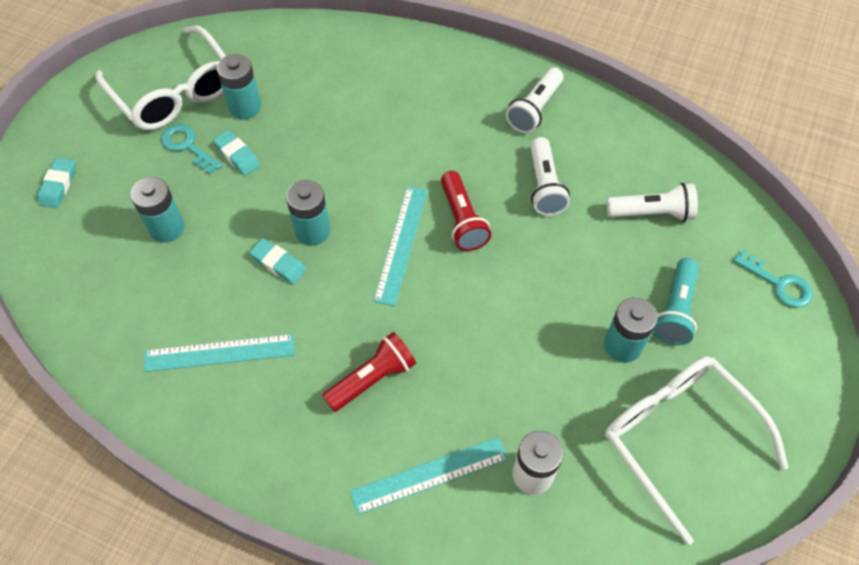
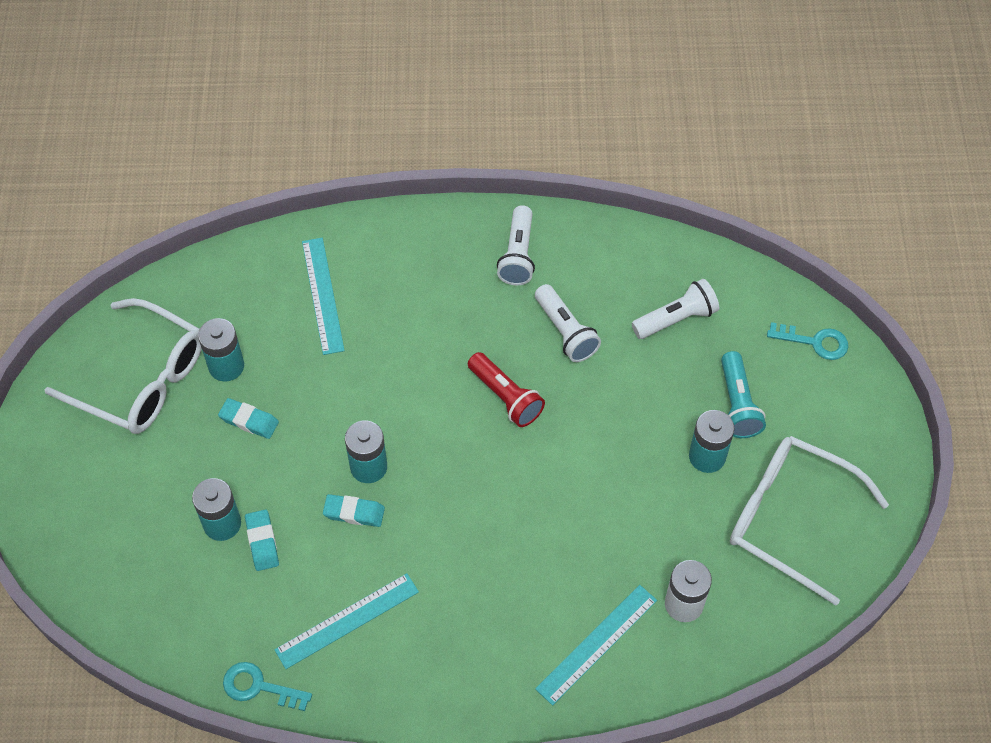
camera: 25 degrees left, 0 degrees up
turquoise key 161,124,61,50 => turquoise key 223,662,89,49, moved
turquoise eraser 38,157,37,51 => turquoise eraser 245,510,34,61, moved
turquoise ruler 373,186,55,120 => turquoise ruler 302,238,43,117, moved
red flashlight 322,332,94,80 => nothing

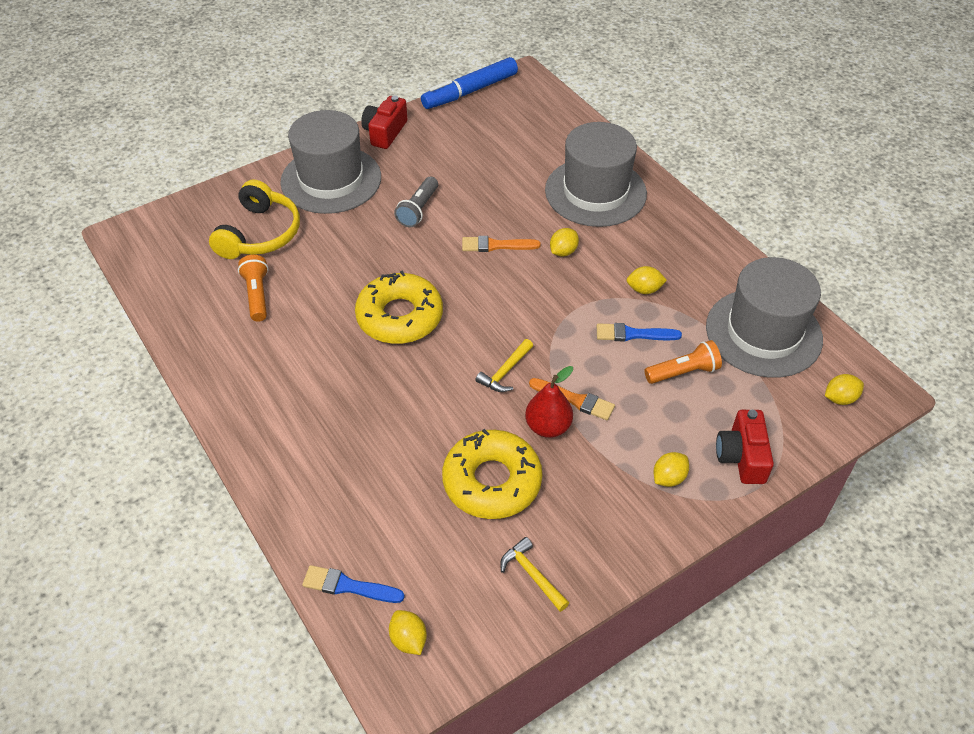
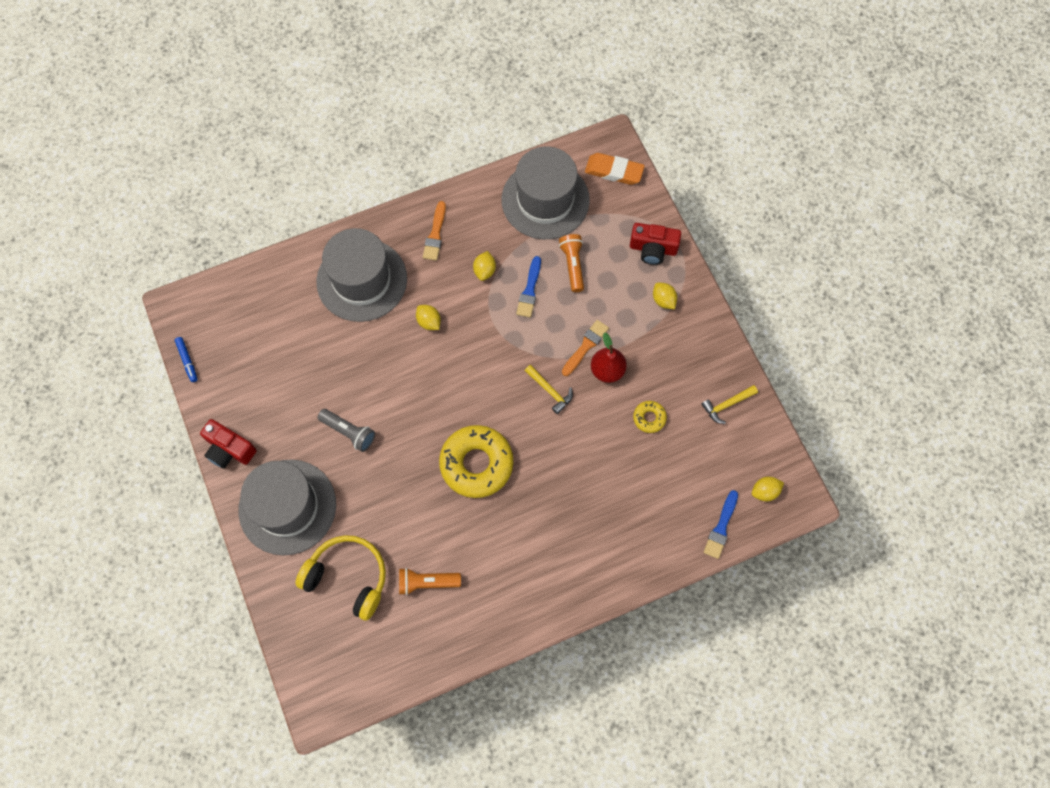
camera: 80 degrees left, 20 degrees up
blue marker 421,57,97,52 => blue marker 175,337,23,45, x0.45
orange brush 462,236,79,16 => orange brush 423,201,23,60, moved
yellow lemon 825,374,39,31 => orange eraser 585,153,60,32
yellow donut 442,429,100,90 => yellow donut 633,401,34,32, x0.46

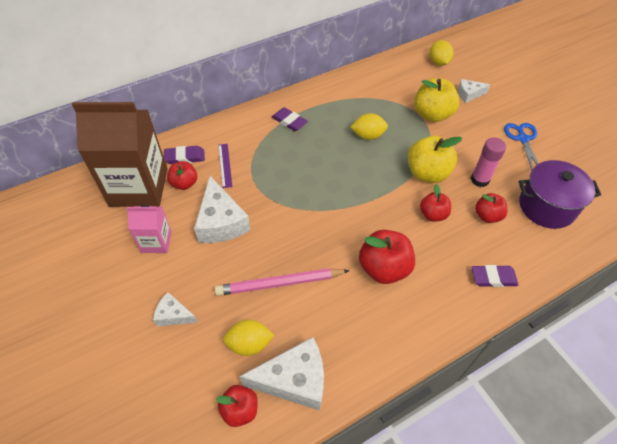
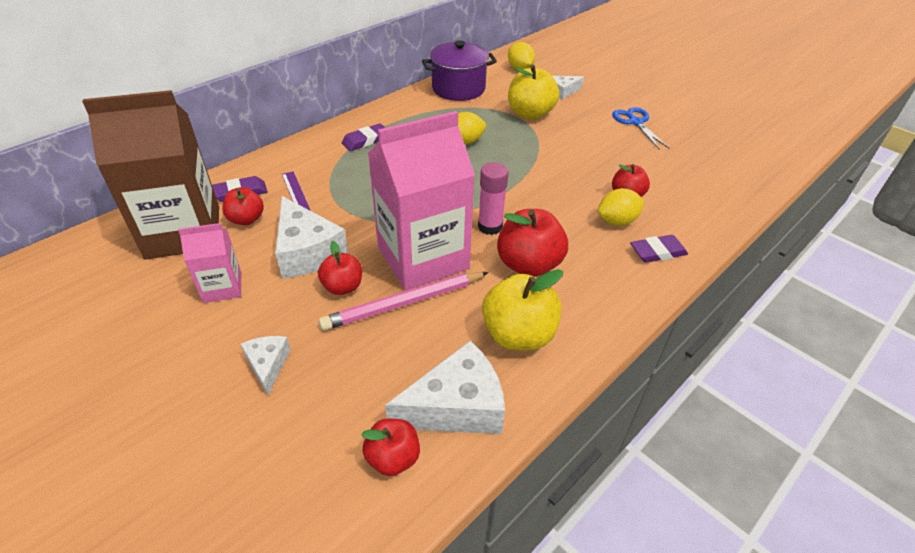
camera: 15 degrees left, 10 degrees down
purple eraser 272,107,36,24 => purple eraser 342,123,43,28, 60 degrees counterclockwise
yellow apple 408,136,54,47 => yellow apple 482,269,82,81, moved
pink glue stick 471,137,35,50 => pink glue stick 478,162,31,73, moved
purple pot 519,160,82,69 => purple pot 422,40,75,61, moved
red apple 420,184,31,38 => red apple 318,241,44,54, moved
white cheese 153,292,45,34 => white cheese 241,336,50,60, 75 degrees clockwise
yellow lemon 223,320,51,36 => yellow lemon 598,188,47,38, moved
nothing => pink carton 368,111,107,180

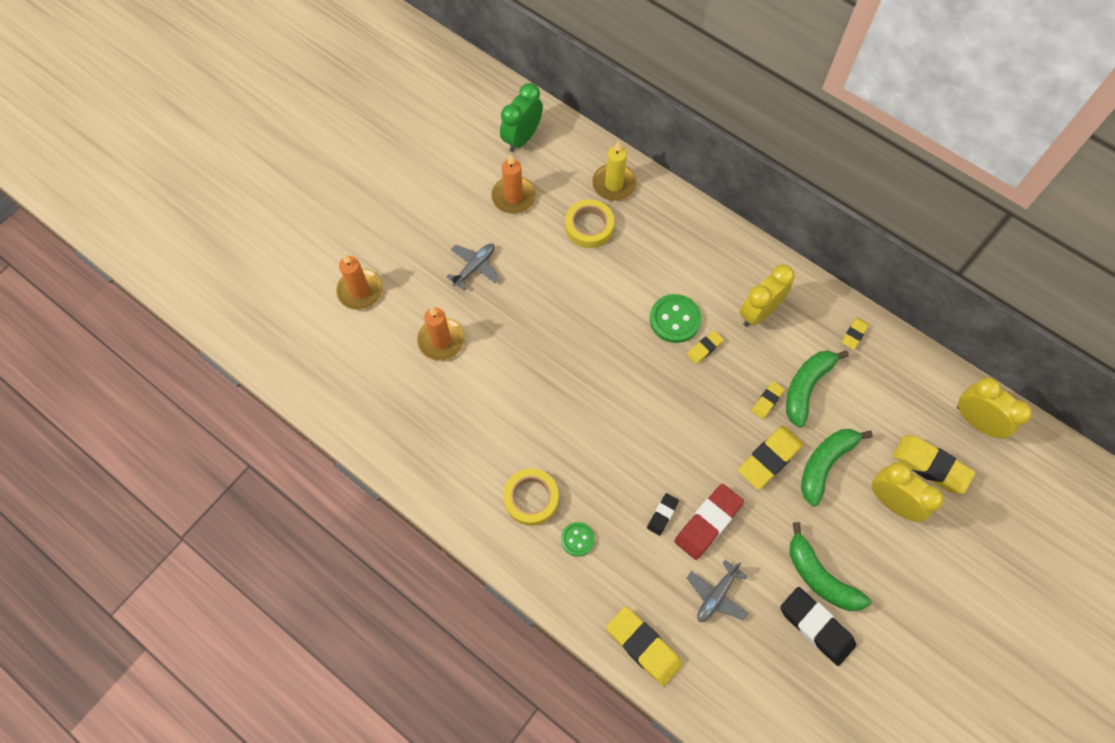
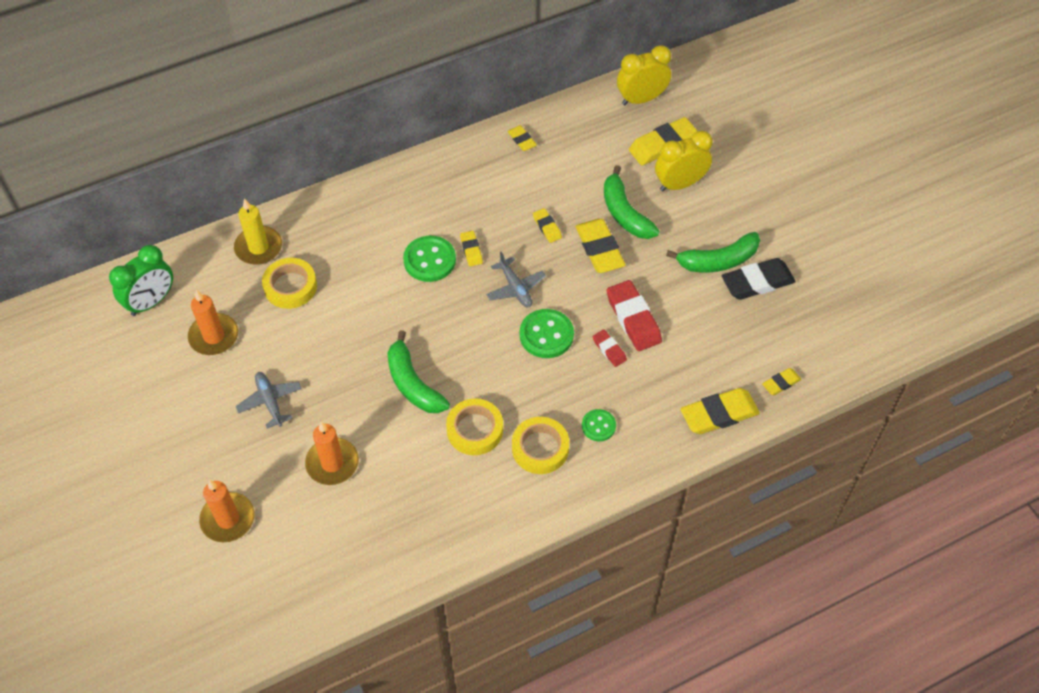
camera: 65 degrees left, 10 degrees down
green clock 500,83,43,69 => green clock 109,245,64,71, 105 degrees counterclockwise
yellow clock 740,264,55,63 => nothing
green banana 786,351,63,76 => green banana 387,330,63,83, moved
black eraser 647,493,32,43 => red eraser 593,329,34,38
grey plane 687,560,61,62 => grey plane 486,252,60,55, moved
nothing => green button 520,309,54,49
nothing => yellow eraser 762,368,39,27
nothing => yellow tape 446,398,57,57

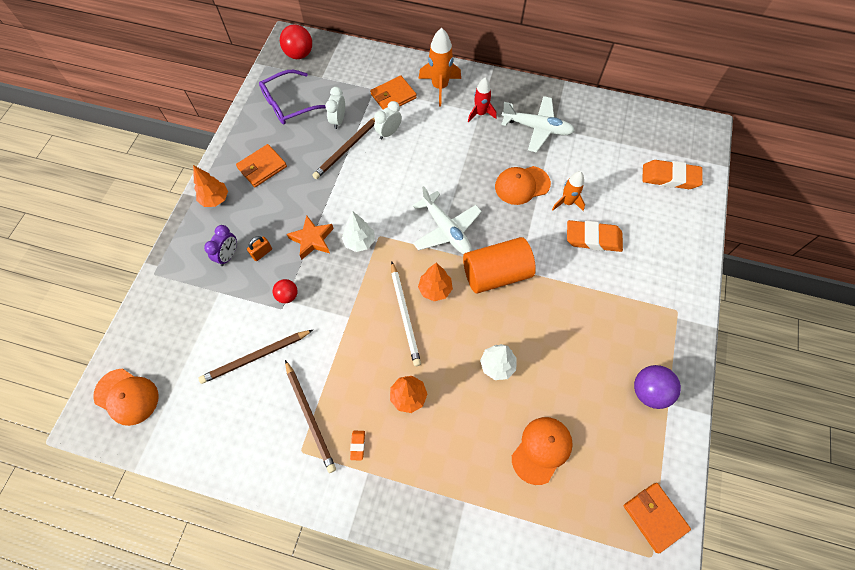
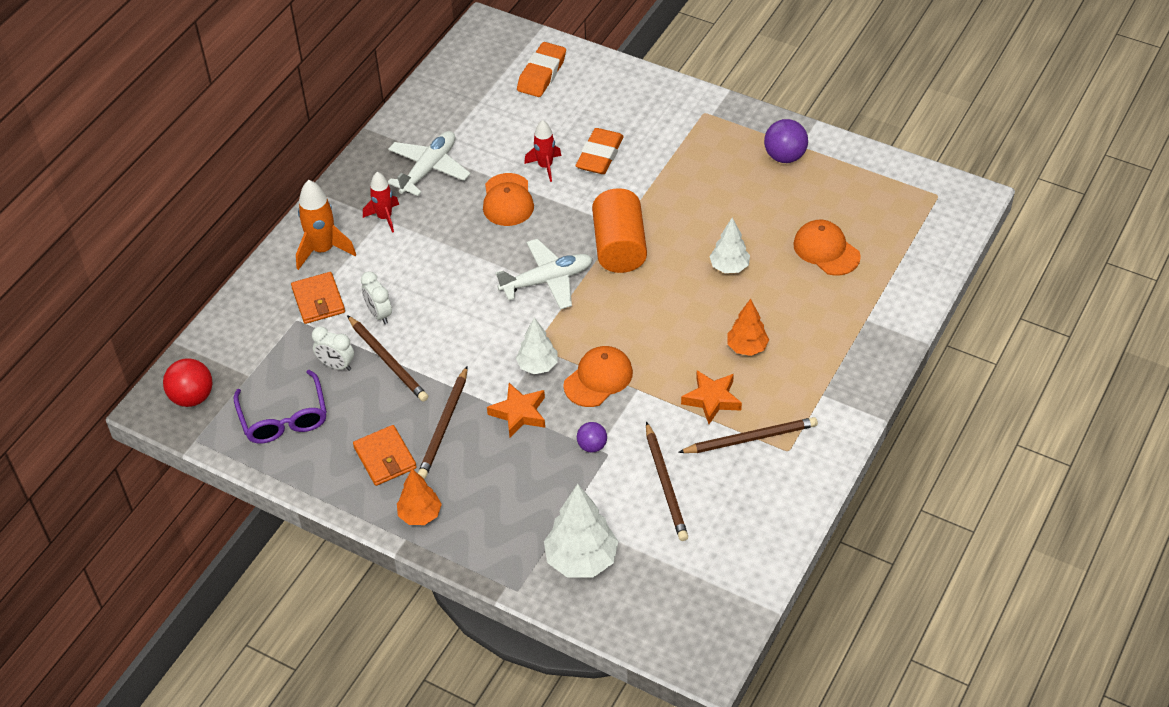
camera: 75 degrees left, 15 degrees down
orange rocket 552,171,33,40 => red rocket 524,120,37,62
purple clock 204,225,33,41 => nothing
orange padlock 247,236,25,25 => nothing
white pencil 391,261,30,105 => nothing
orange tree 418,263,35,38 => nothing
red ball 273,279,24,24 => purple ball 577,422,30,31
orange cap 93,369,66,57 => orange cap 563,346,70,61, moved
orange eraser 350,431,15,29 => nothing
orange wallet 623,483,68,70 => nothing
nothing => brown pencil 418,366,49,113
nothing => orange star 681,370,61,54
nothing => white tree 544,484,74,93

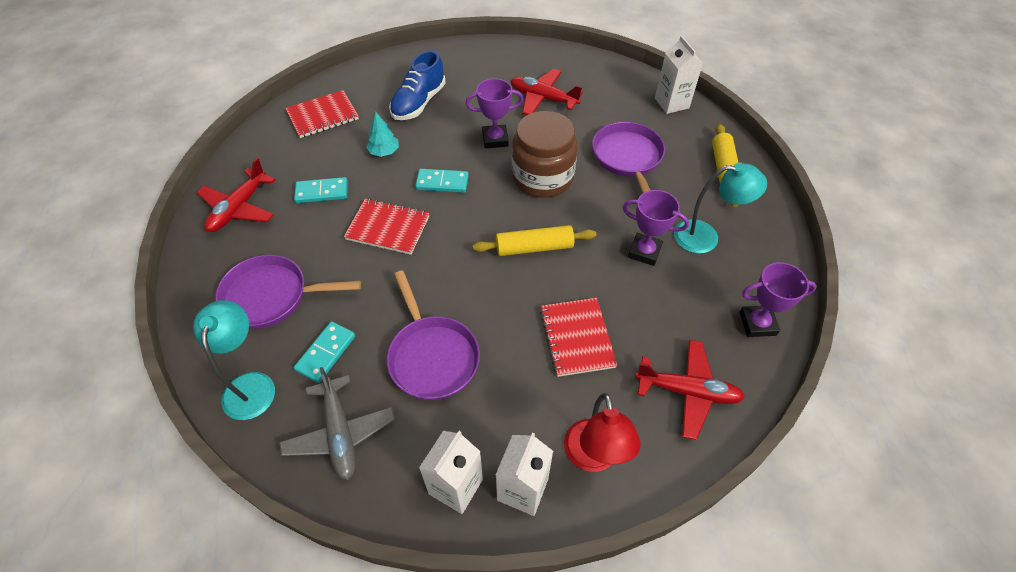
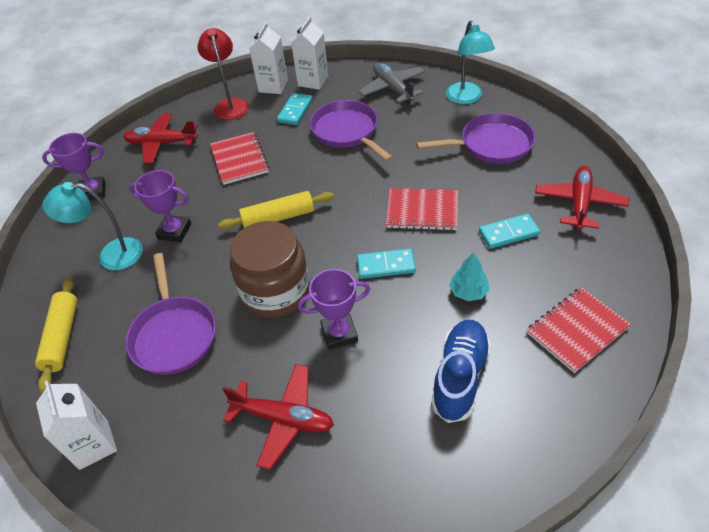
camera: 175 degrees right, 5 degrees down
turquoise domino 294,322,61,61 => turquoise domino 277,93,36,32, moved

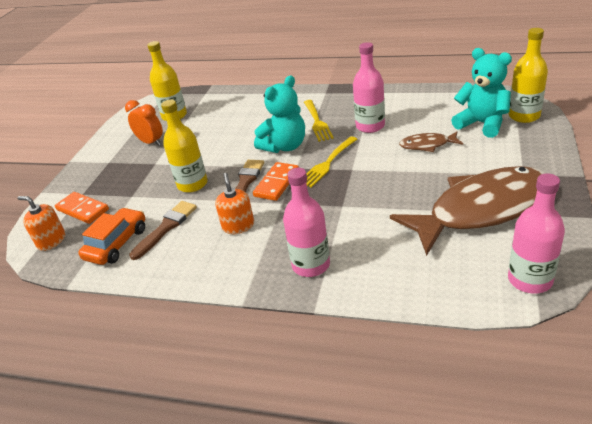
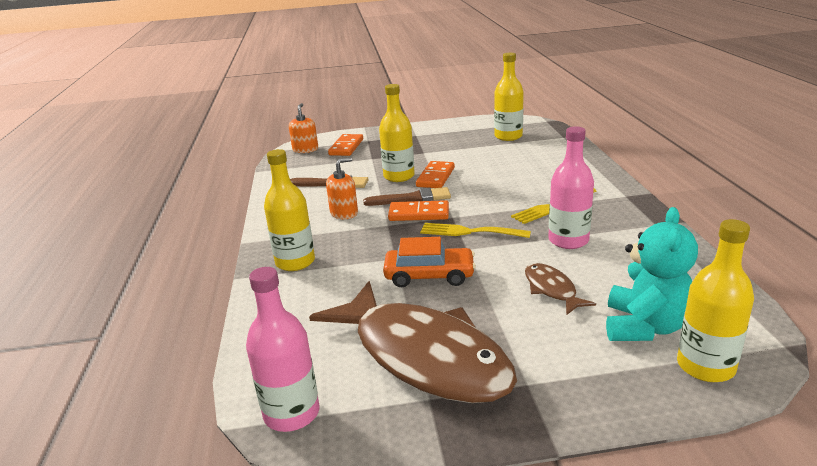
camera: 65 degrees right, 10 degrees down
turquoise teddy bear 254,75,51,78 => nothing
orange clock 125,100,38,46 => nothing
pink bottle 283,168,47,109 => yellow bottle 264,149,51,122
orange car 78,208,67,57 => orange car 383,237,93,50, moved
nothing => orange domino 416,161,39,27

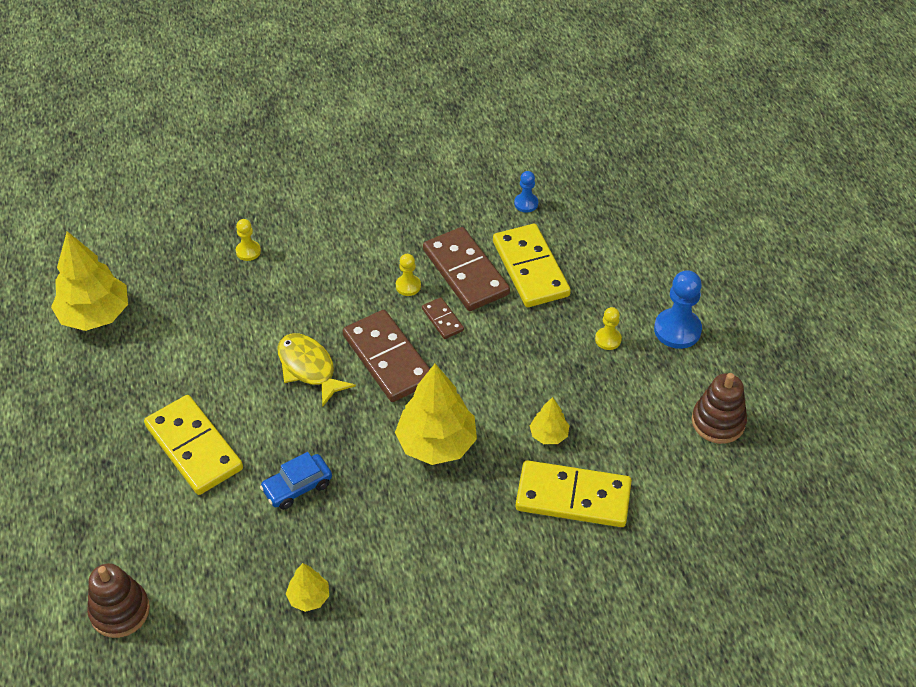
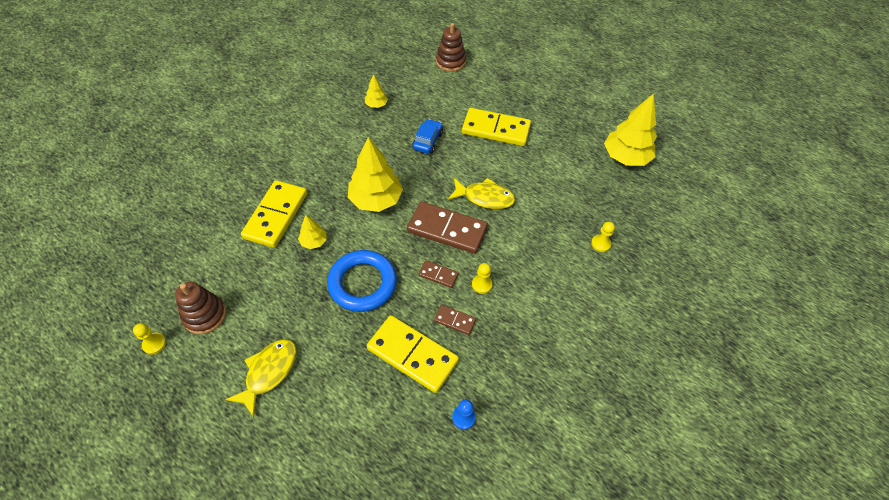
camera: 140 degrees right, 5 degrees up
brown domino 423,227,87,84 => brown domino 434,305,42,30, x0.47
blue pawn 654,270,48,79 => yellow fish 225,339,72,78
yellow pawn 595,307,27,43 => yellow pawn 133,323,33,31, moved
yellow domino 516,460,116,67 => yellow domino 241,180,66,68, 45 degrees counterclockwise
nothing => blue ring 327,250,70,62

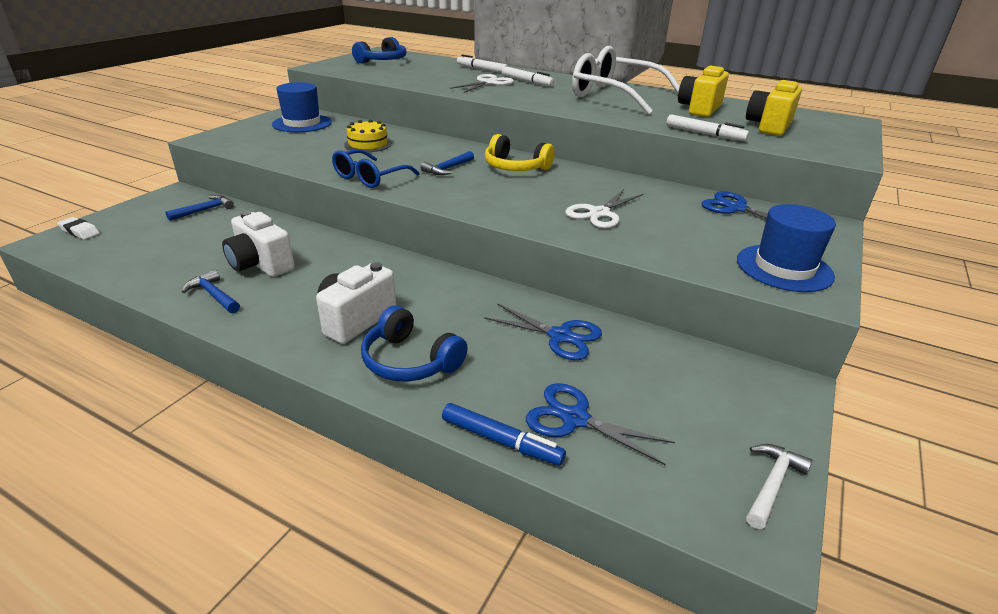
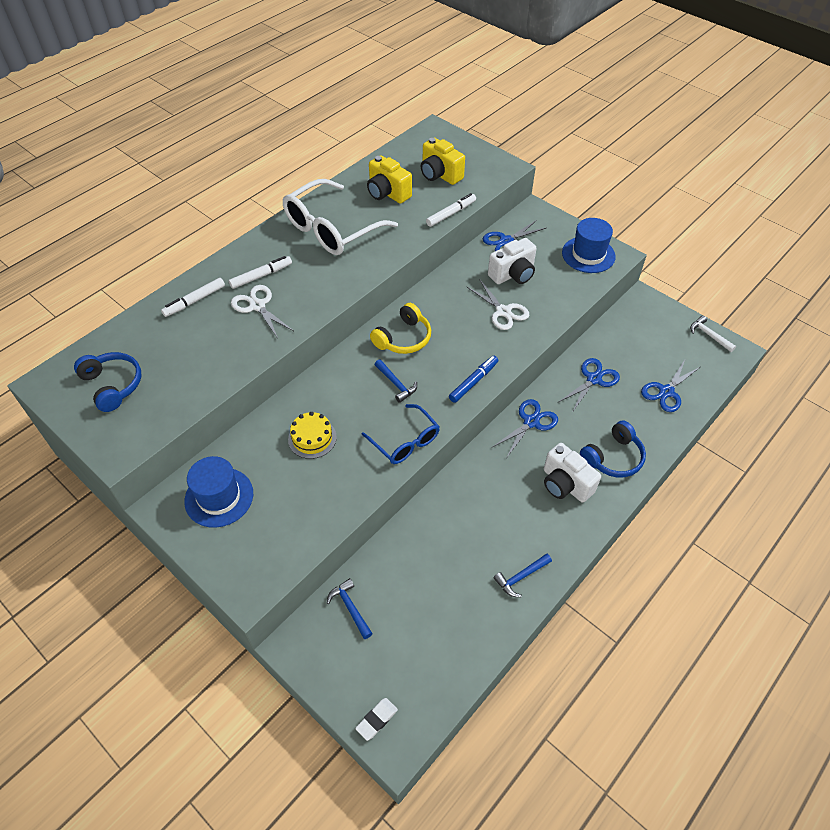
camera: 75 degrees left, 20 degrees up
white camera 222,211,73,66 => white camera 488,238,49,46, moved
blue marker 442,403,124,63 => blue marker 449,356,49,47, moved
nothing => blue scissors 493,399,65,58

